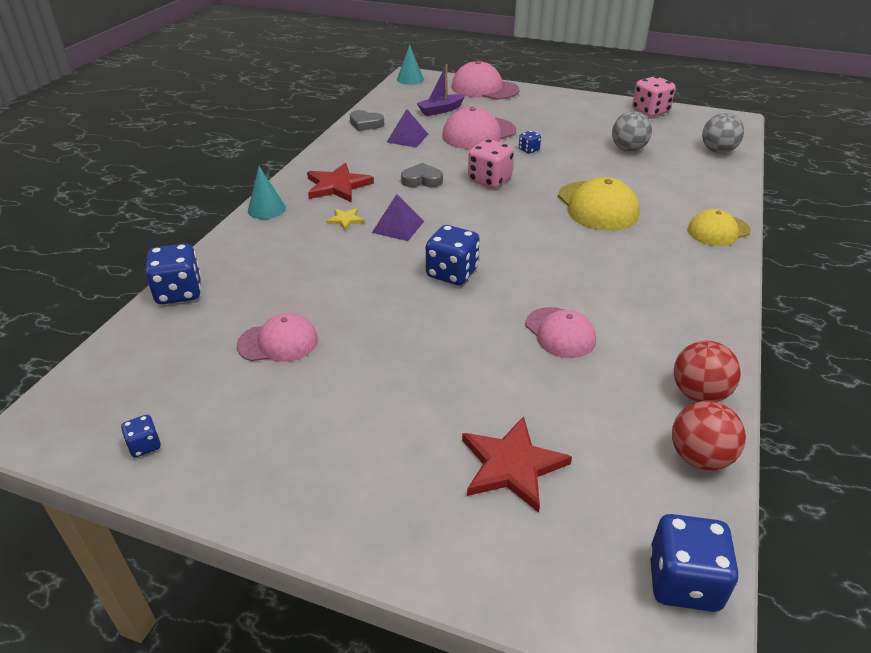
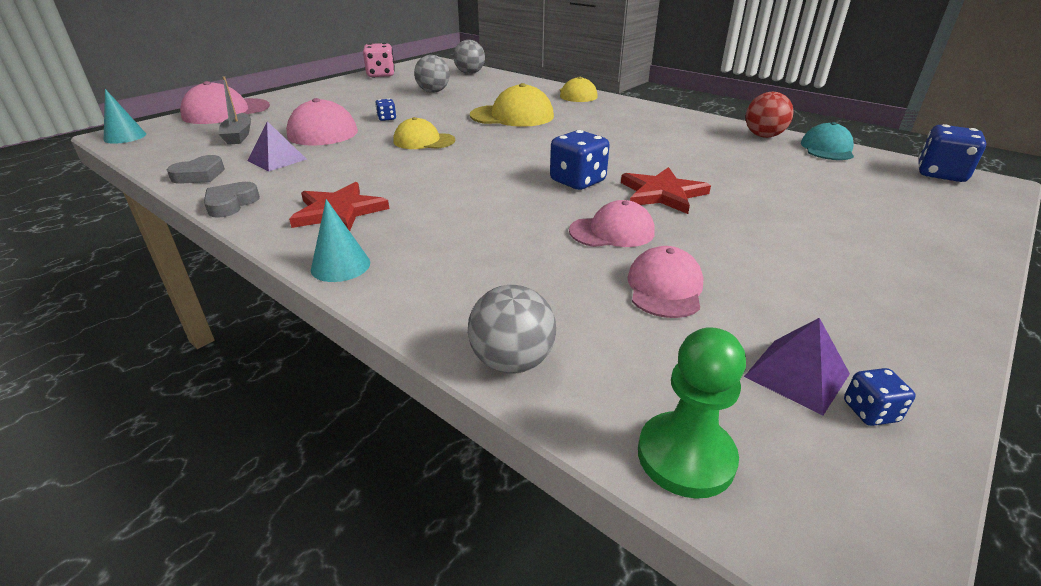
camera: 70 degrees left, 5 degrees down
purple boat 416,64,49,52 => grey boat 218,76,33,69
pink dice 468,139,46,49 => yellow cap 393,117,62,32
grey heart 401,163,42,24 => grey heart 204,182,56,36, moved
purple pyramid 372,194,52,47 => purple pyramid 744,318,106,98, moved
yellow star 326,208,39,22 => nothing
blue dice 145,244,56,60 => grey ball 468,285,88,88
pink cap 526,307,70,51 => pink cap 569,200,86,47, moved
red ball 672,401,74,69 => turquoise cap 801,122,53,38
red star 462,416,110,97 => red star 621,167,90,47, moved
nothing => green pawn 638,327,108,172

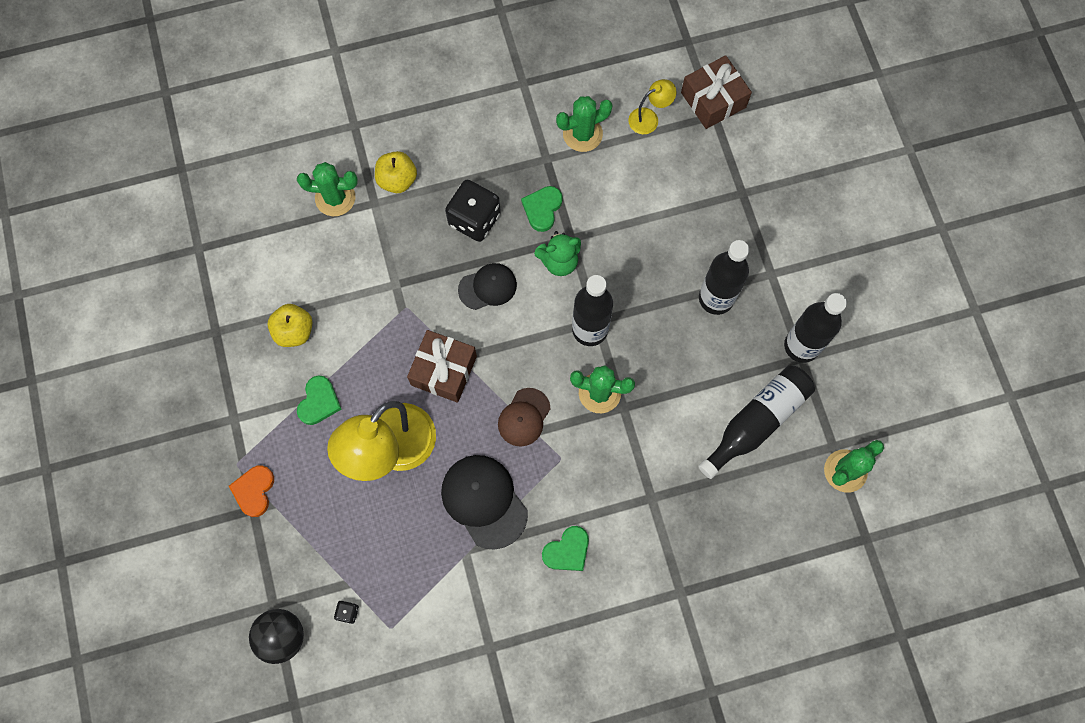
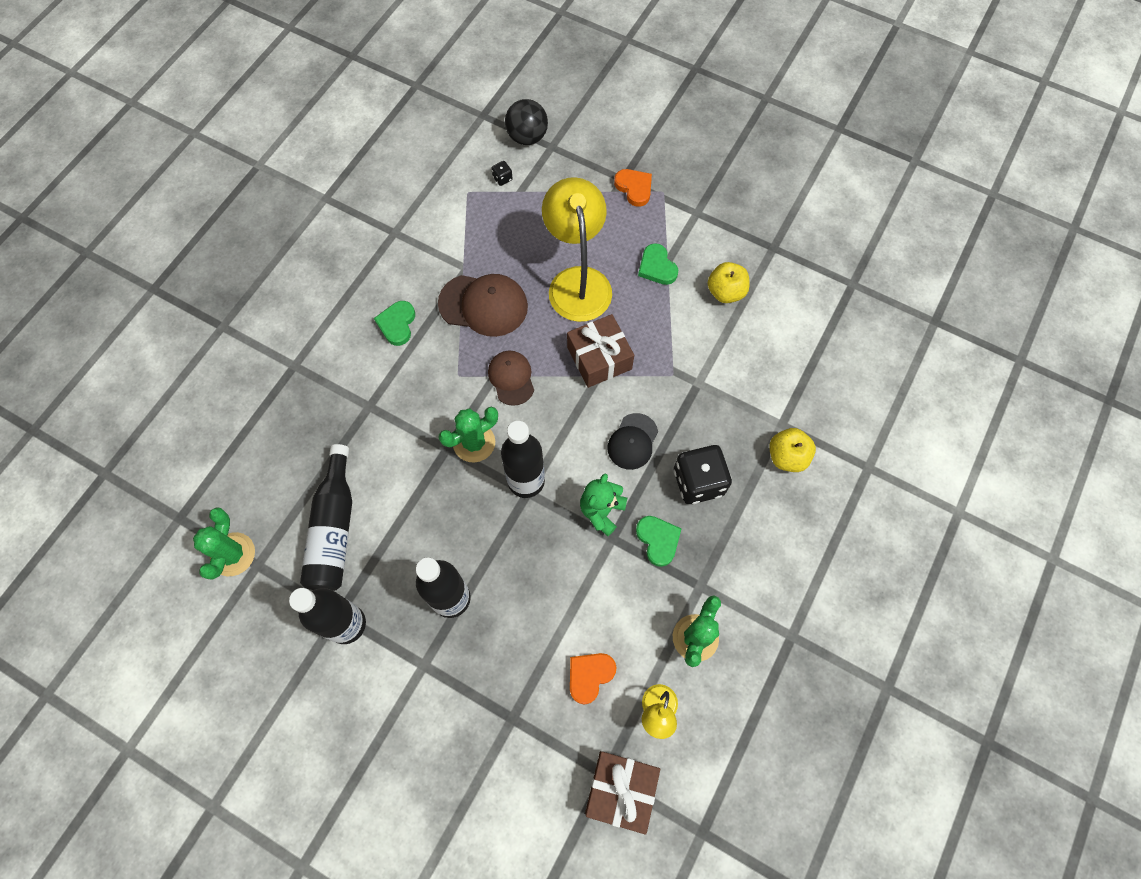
camera: 135 degrees right, 5 degrees down
green cactus 297,162,61,54 => nothing
black cap 441,455,87,95 => brown cap 438,274,90,63
nothing => orange heart 570,653,47,51

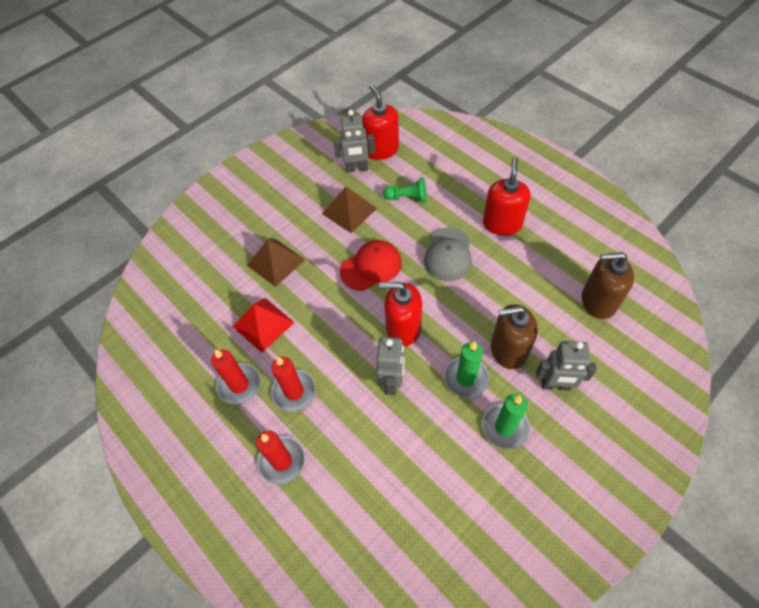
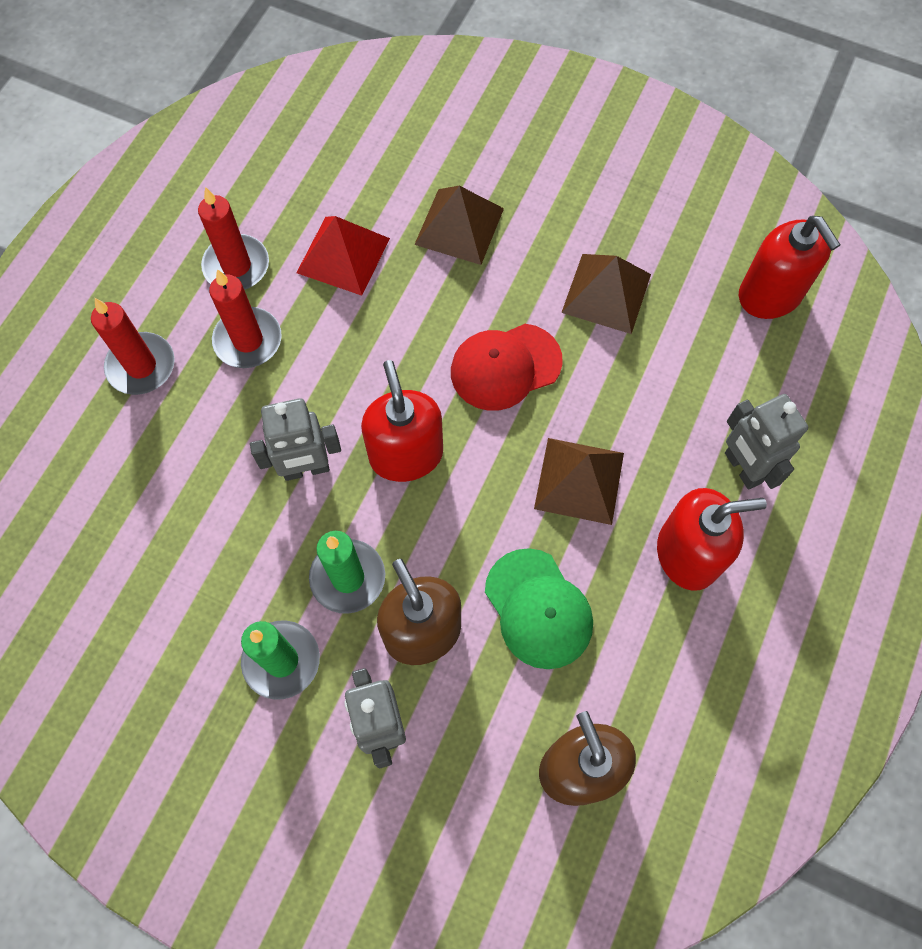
camera: 65 degrees right, 10 degrees up
red soap dispenser 362,84,37,76 => red soap dispenser 739,216,102,103, 105 degrees clockwise
grey robot 333,110,42,63 => grey robot 725,394,83,96, moved
green pawn 383,177,43,25 => nothing
grey cap 424,227,48,54 => brown pyramid 534,438,90,87
red cap 340,240,62,51 => red cap 451,324,112,87, 120 degrees clockwise
nothing => green cap 485,548,108,121

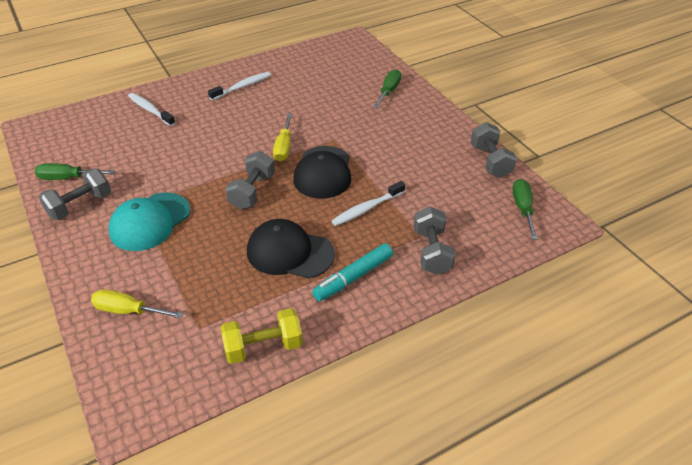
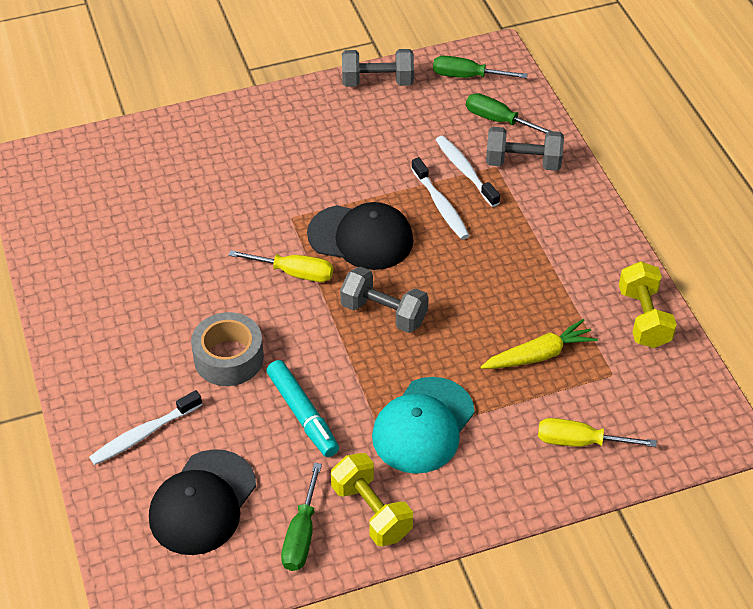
camera: 80 degrees left, 5 degrees up
green screwdriver 373,69,28,39 => green screwdriver 466,93,85,40, moved
white toothbrush 208,72,63,28 => white toothbrush 436,136,64,71, moved
grey dumbbell 39,168,72,52 => yellow dumbbell 331,453,82,93
turquoise cap 109,193,81,58 => turquoise cap 372,377,103,97, 75 degrees clockwise
black cap 247,219,88,60 => black cap 149,449,107,106, moved
turquoise marker 312,243,81,59 => turquoise marker 266,360,73,97, moved
yellow screwdriver 91,290,92,28 => yellow screwdriver 538,418,119,29, 75 degrees clockwise
nothing => grey tape 191,312,73,74
nothing => yellow carrot 481,319,117,50

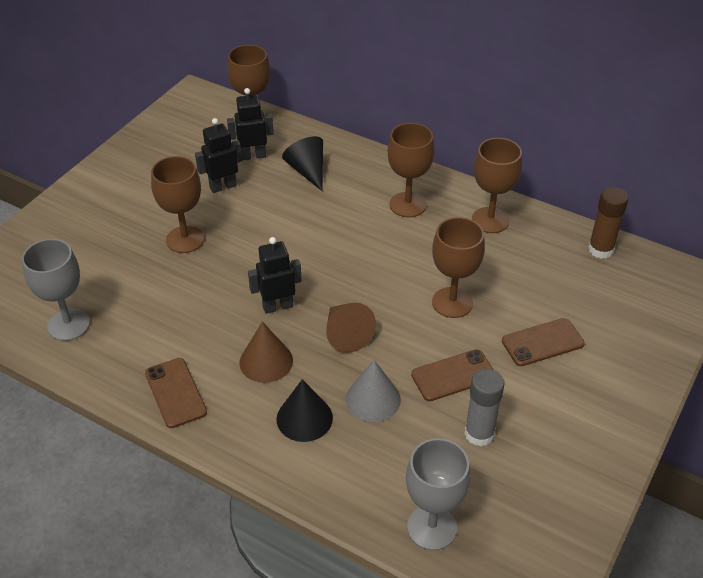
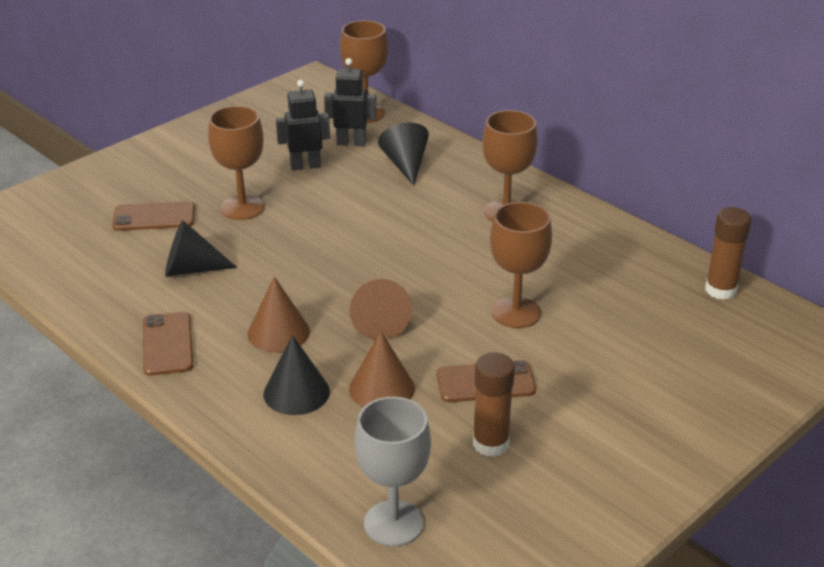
camera: 15 degrees right, 10 degrees down
brown goblet 472,138,50,95 => nothing
black robot 248,237,54,77 => nothing
grey goblet 22,239,68,102 => nothing
brown phone 502,318,83,48 => brown phone 112,201,83,30, moved
grey cone 345,360,56,62 => brown cone 349,331,66,76
grey glue stick 465,369,40,77 => brown glue stick 473,352,42,105
nothing => black cone 165,220,72,57

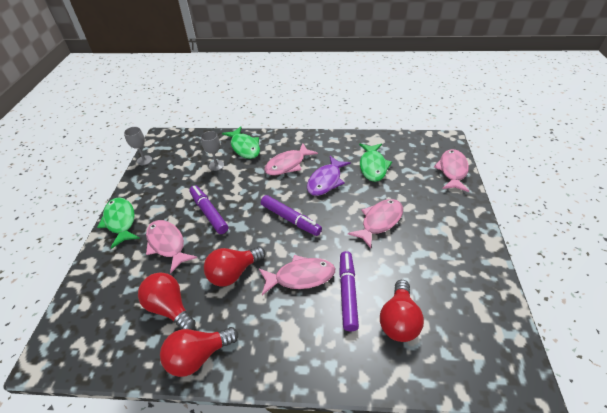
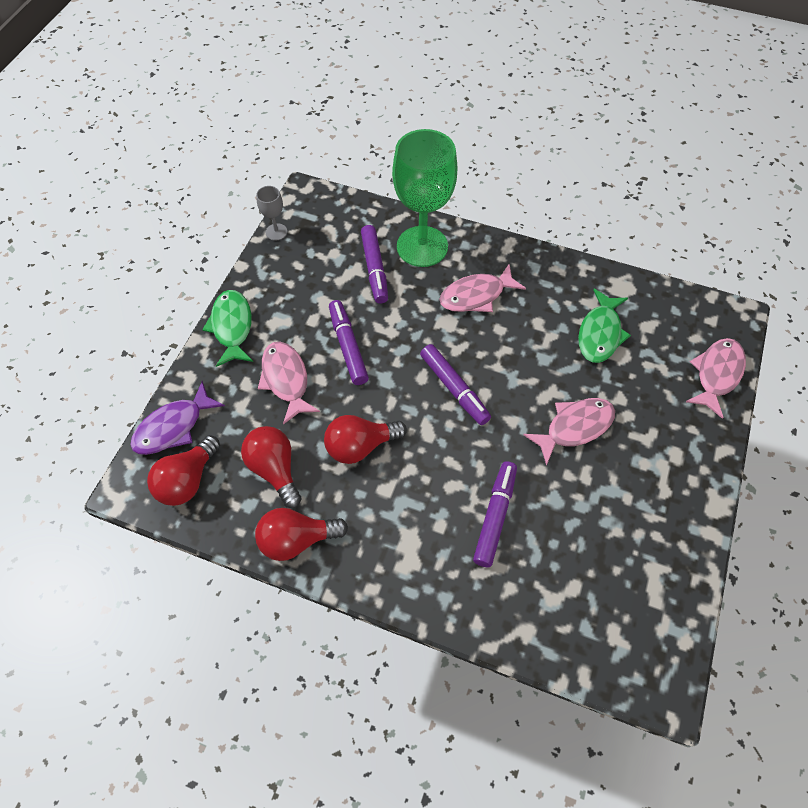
camera: 15 degrees right, 15 degrees up
green fish 222,127,38,32 => green goblet 392,129,66,138
grey goblet 201,131,23,40 => purple marker 361,225,27,79
purple fish 307,156,44,40 => purple fish 130,381,95,74, moved
pink fish 259,255,76,40 => nothing
red light bulb 380,280,44,62 => red light bulb 147,435,73,71, moved

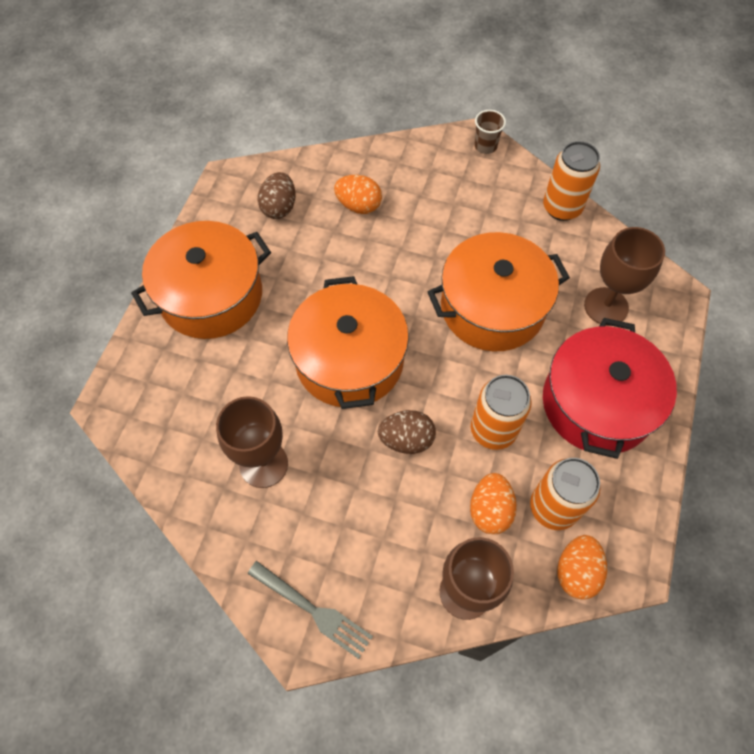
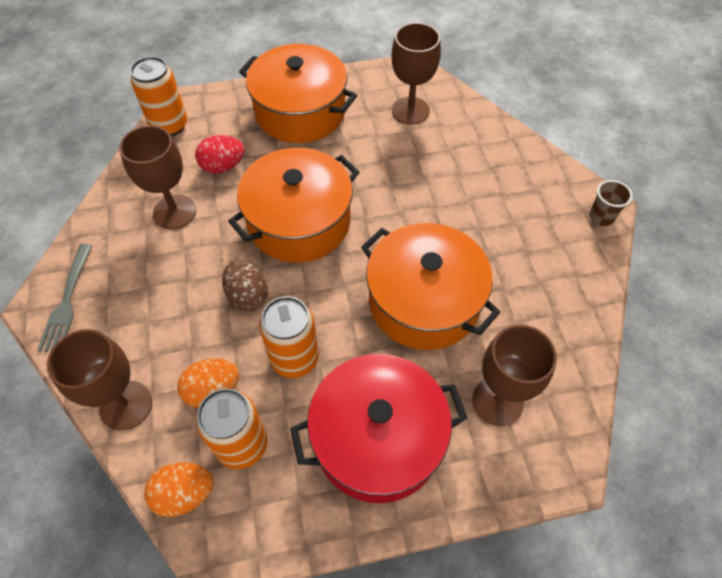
camera: 60 degrees right, 5 degrees down
orange can 543,141,57,80 => orange can 130,56,57,81, moved
brown egg 258,172,38,47 => brown goblet 392,23,49,102
orange egg 334,175,48,39 => nothing
nothing => red egg 195,135,50,39

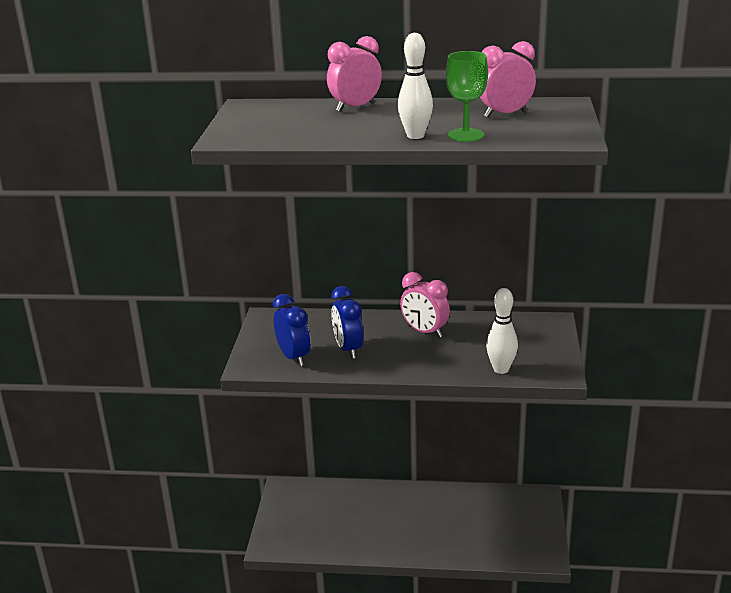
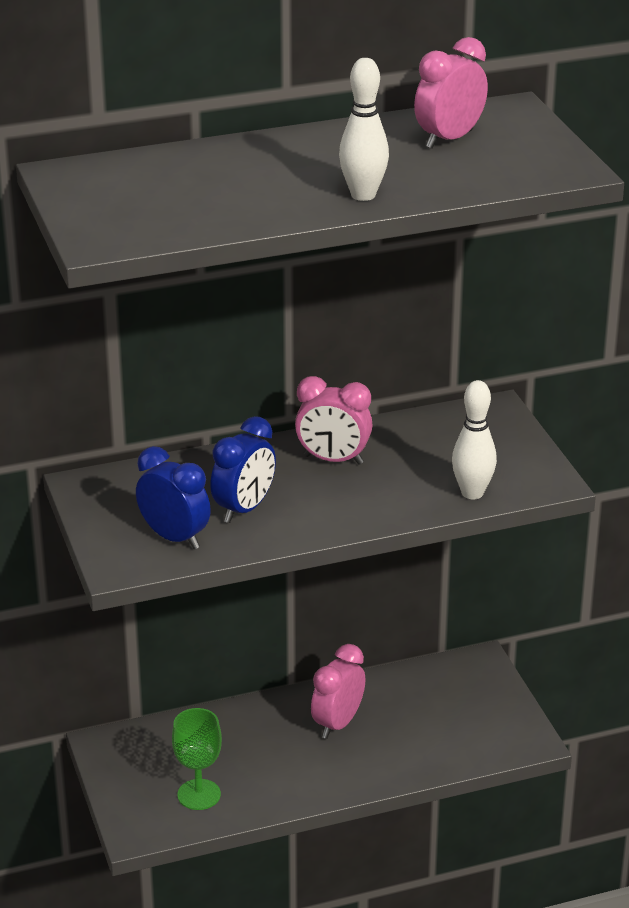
camera: 25 degrees left, 5 degrees up
pink clock 327,36,55,76 => pink clock 311,644,54,95, moved
green goblet 446,51,42,91 => green goblet 172,708,50,102, moved
blue clock 331,286,32,73 => blue clock 210,416,66,107, 105 degrees counterclockwise

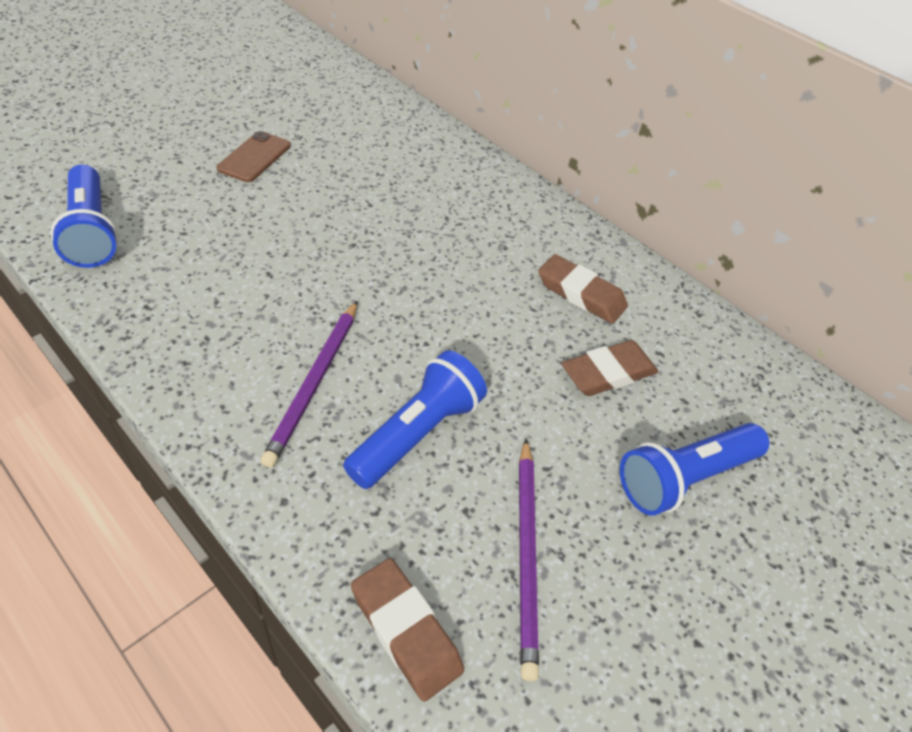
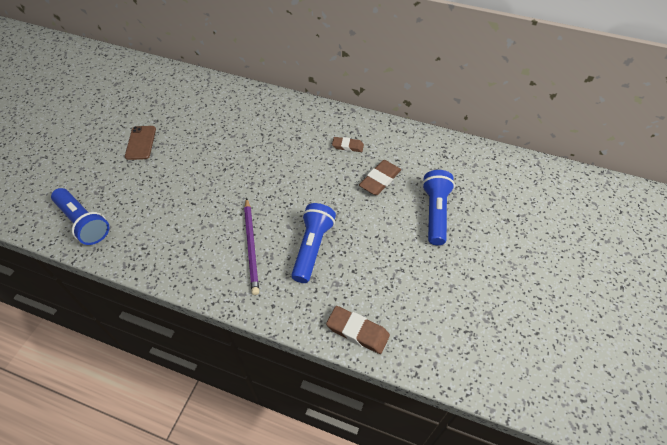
camera: 20 degrees left, 5 degrees up
brown eraser 538,254,90,70 => brown eraser 332,137,32,15, x0.66
blue flashlight 620,423,150,93 => blue flashlight 422,170,33,75, 150 degrees clockwise
purple pencil 519,439,20,242 => nothing

